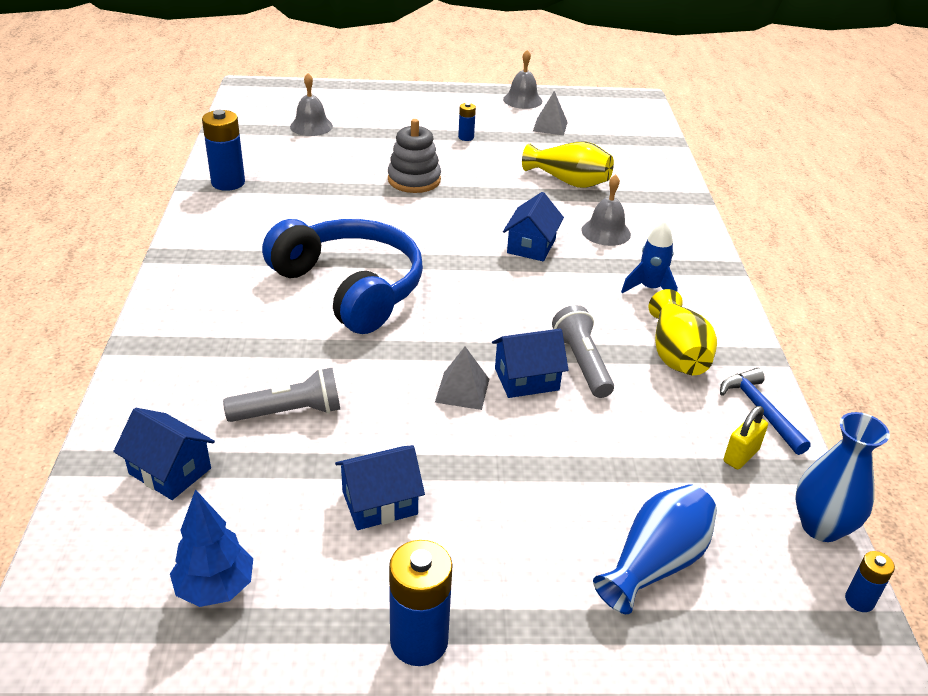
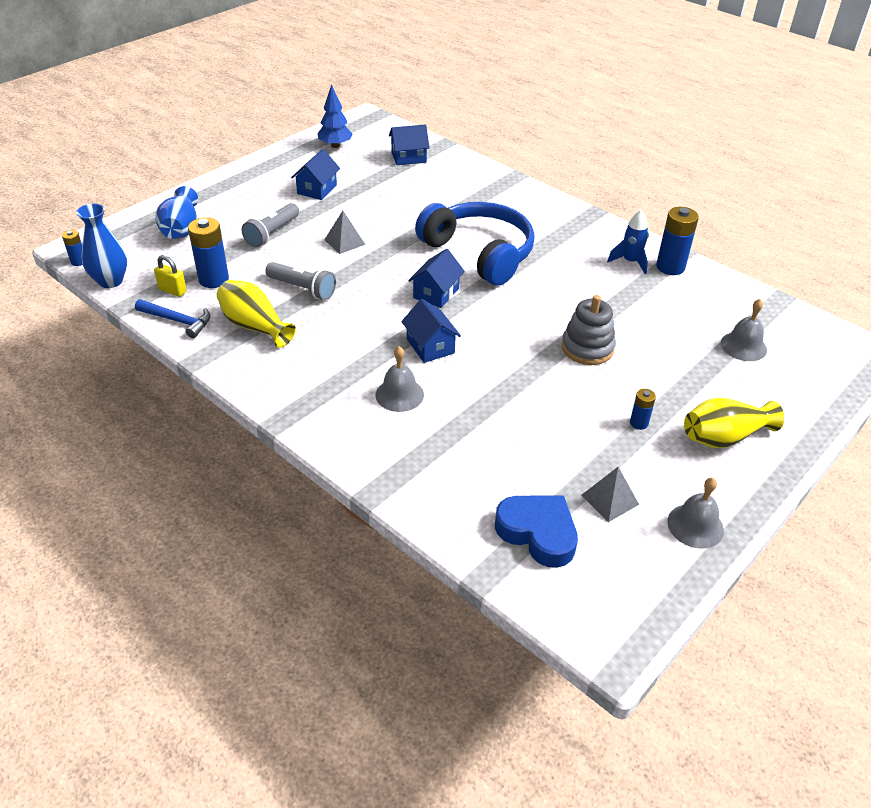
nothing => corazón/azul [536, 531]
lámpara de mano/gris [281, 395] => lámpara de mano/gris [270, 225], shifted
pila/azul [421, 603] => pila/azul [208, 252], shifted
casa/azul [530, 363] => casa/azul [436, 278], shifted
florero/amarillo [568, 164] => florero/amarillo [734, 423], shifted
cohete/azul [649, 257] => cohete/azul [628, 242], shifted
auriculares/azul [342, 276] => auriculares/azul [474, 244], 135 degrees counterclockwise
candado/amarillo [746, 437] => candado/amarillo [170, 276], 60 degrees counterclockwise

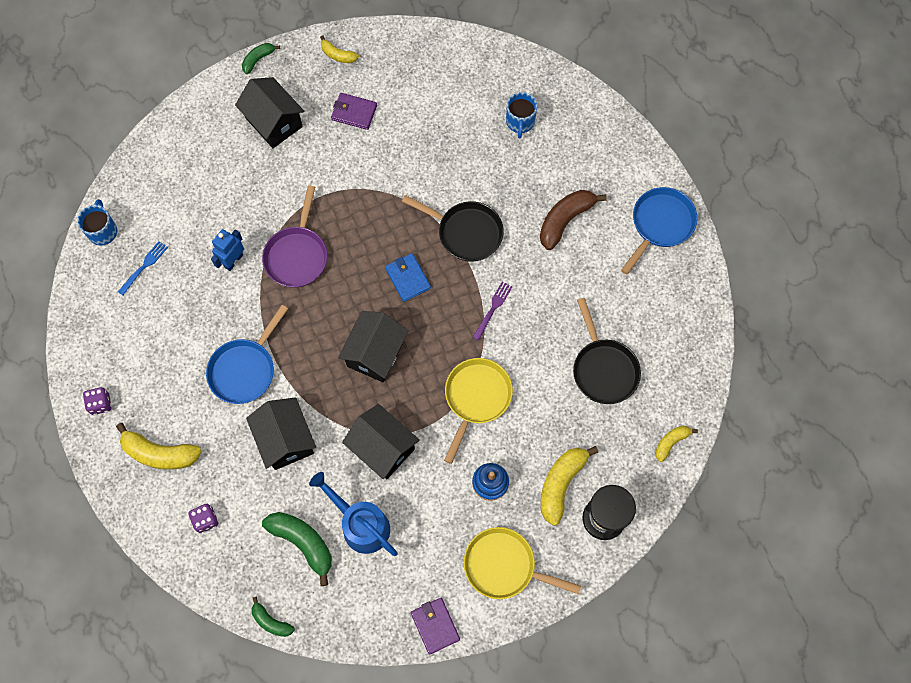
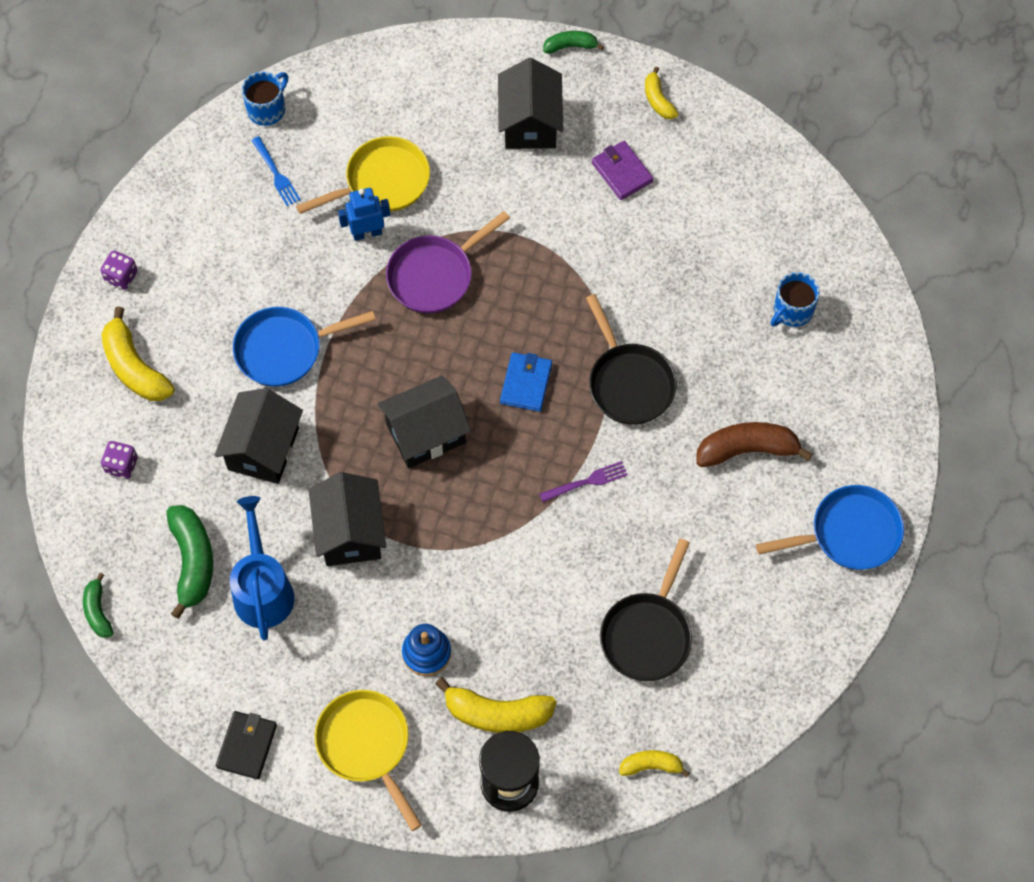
sartén/amarillo [478, 411] => sartén/amarillo [363, 175], shifted
cartera/morado [435, 626] => cartera/negro [246, 745]
tenedor/azul [143, 268] => tenedor/azul [276, 171], 75 degrees clockwise
plátano/amarillo [569, 486] => plátano/amarillo [496, 705], 150 degrees counterclockwise

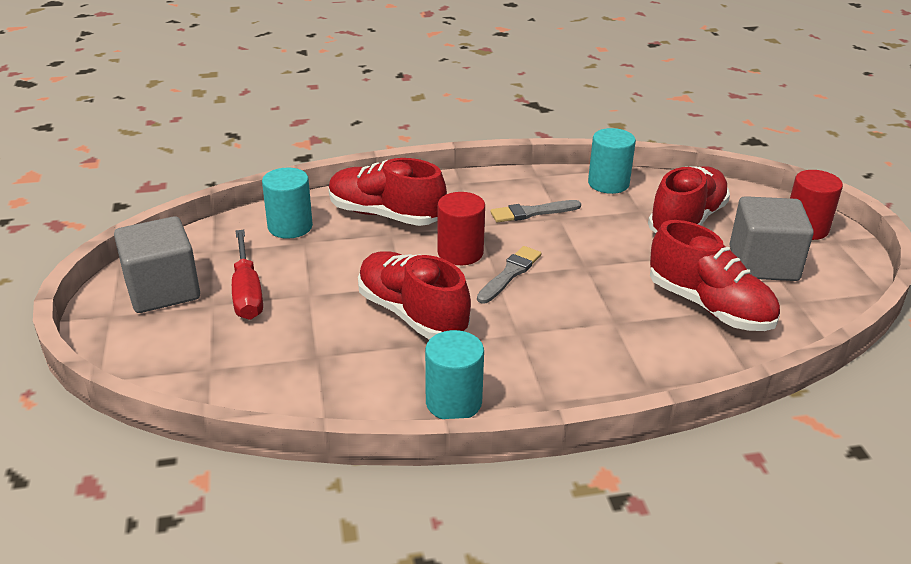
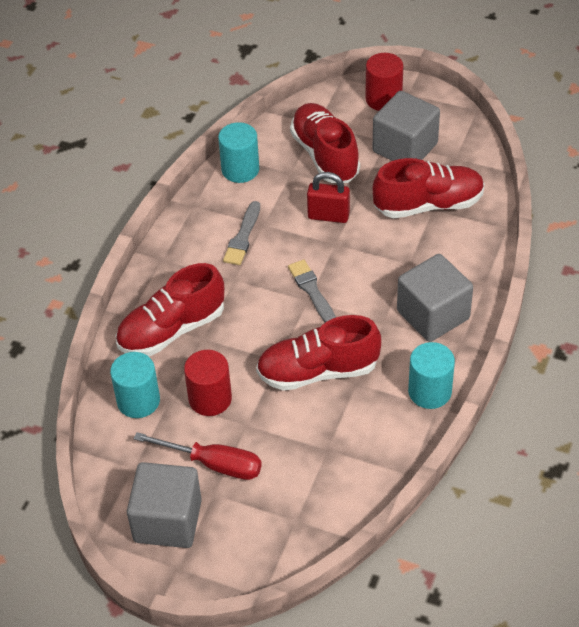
nothing => candado/rojo [328, 197]
nothing => cubo/gris [435, 298]
cilindro/rojo [461, 228] => cilindro/rojo [208, 383], shifted

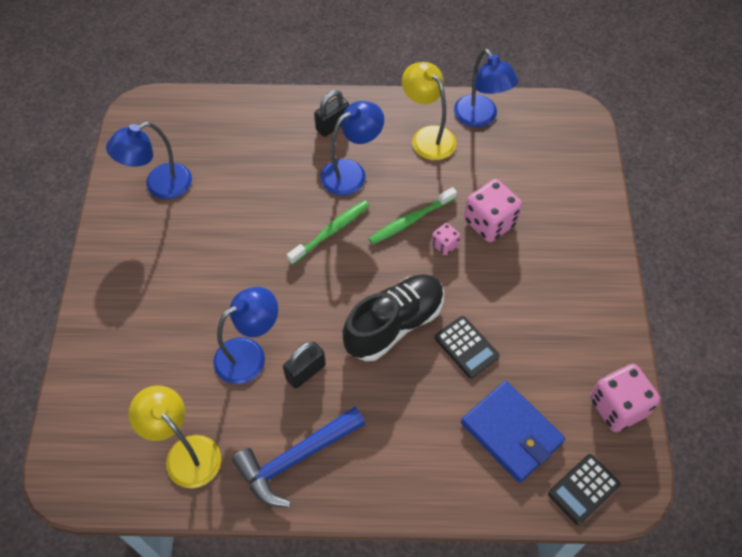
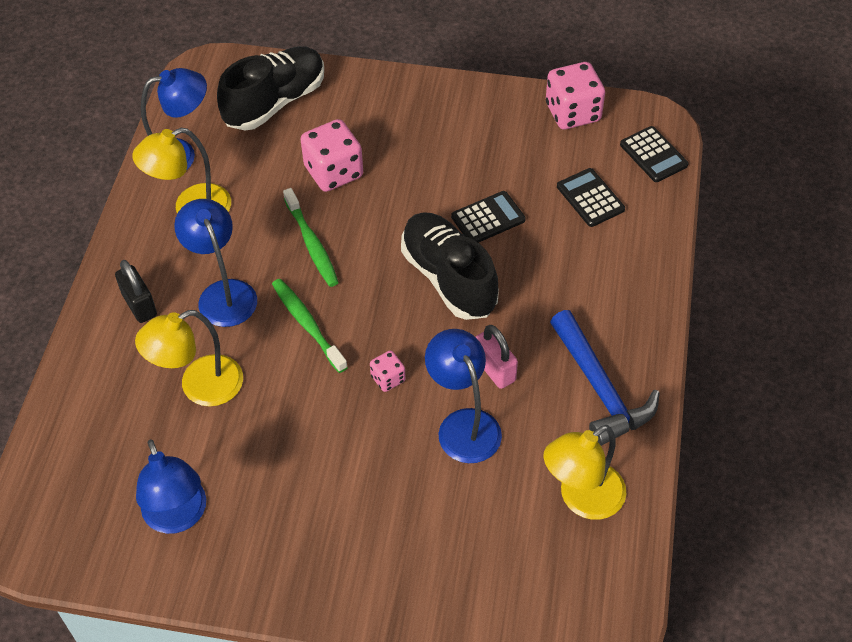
nothing => lámpara/amarillo [189, 358]
nothing => zapato/negro [270, 88]
dado/rosa [445, 239] => dado/rosa [388, 371], shifted
cartera/azul [513, 432] => calculadora/negro [591, 197]
candado/negro [304, 365] => candado/rosa [497, 357]

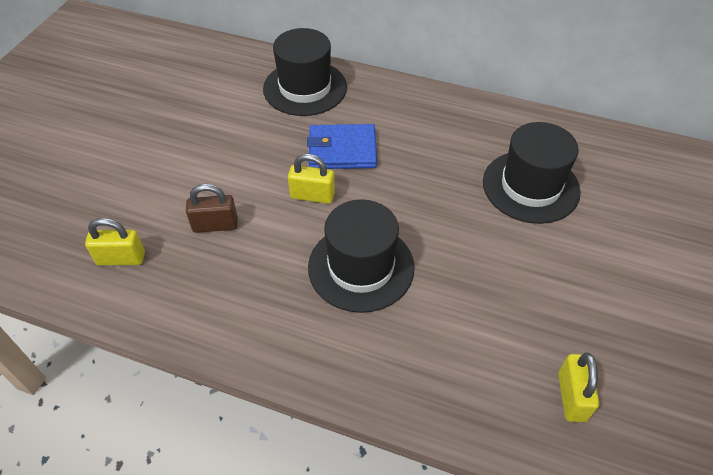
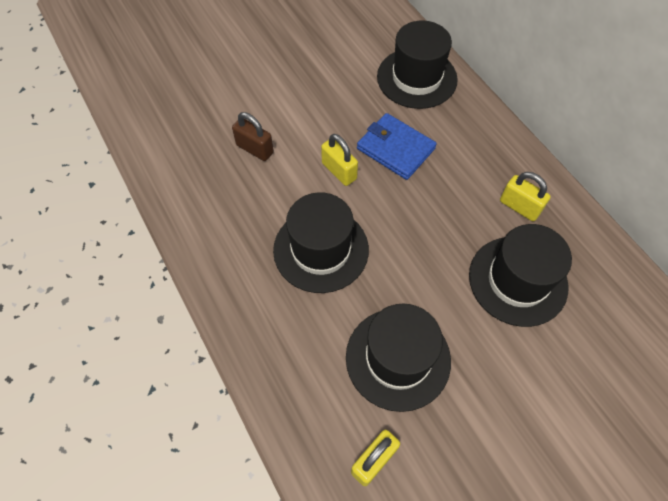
nothing => sombrero/negro [398, 358]
candado/amarillo [115, 242] => candado/amarillo [525, 196], shifted

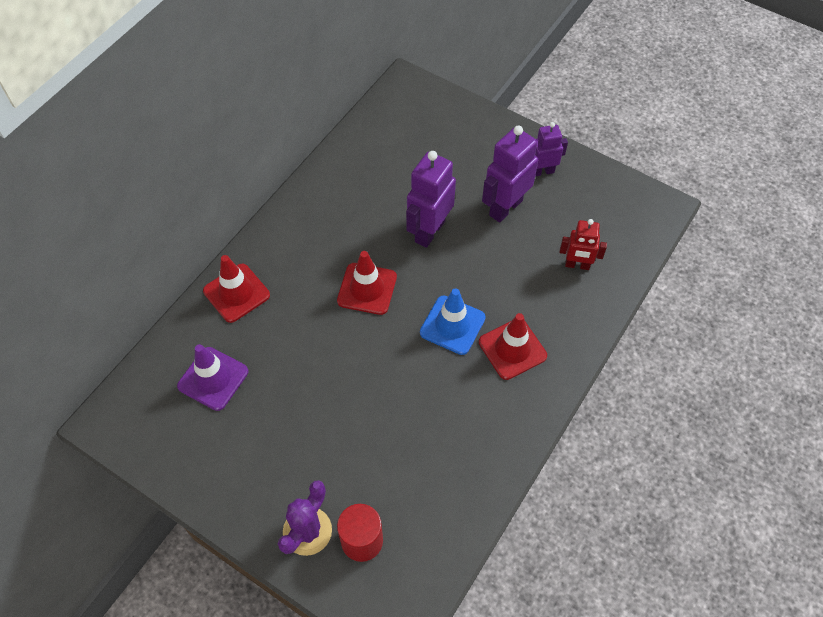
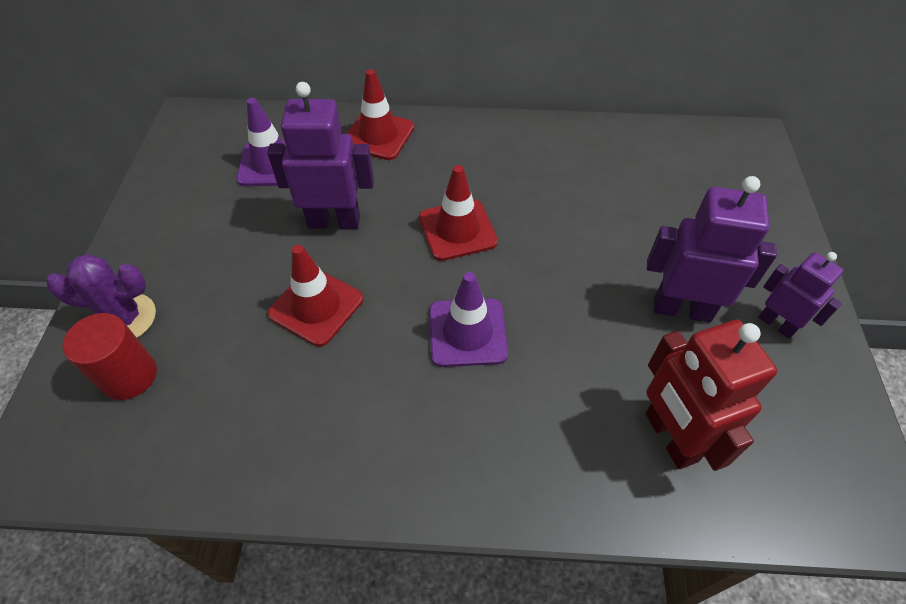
robot/morado [431, 199] => robot/morado [320, 155], shifted
cono de tráfico/rojo [513, 346] => cono de tráfico/rojo [315, 296], shifted
cono de tráfico/azul [453, 321] => cono de tráfico/morado [468, 319]
robot/rojo [583, 244] => robot/rojo [711, 395], x1.62

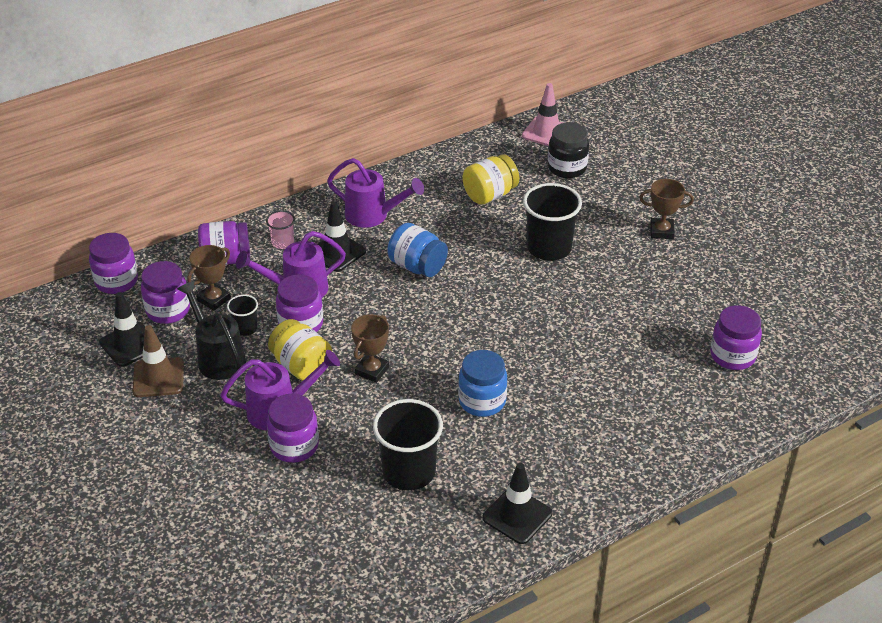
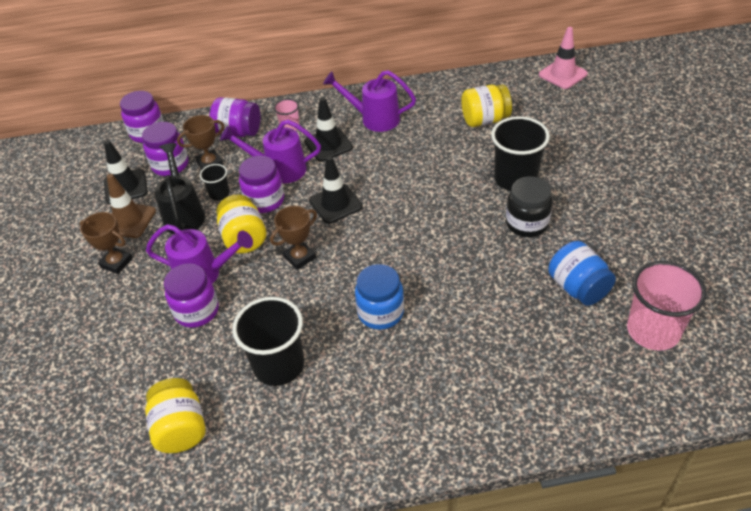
nothing => tarro/amarillo [175, 415]
tarro/azul [417, 250] => tarro/azul [582, 273], shifted
cono de tráfico/negro [517, 503] => cono de tráfico/negro [336, 190], shifted
tarro/negro [568, 150] => tarro/negro [529, 206], shifted
trofeo/marrón [666, 209] => trofeo/marrón [106, 243], shifted
tarro/morado [736, 337] => vaso/rosa [666, 305]
regadera/morado [375, 193] => regadera/morado [369, 101], 150 degrees clockwise

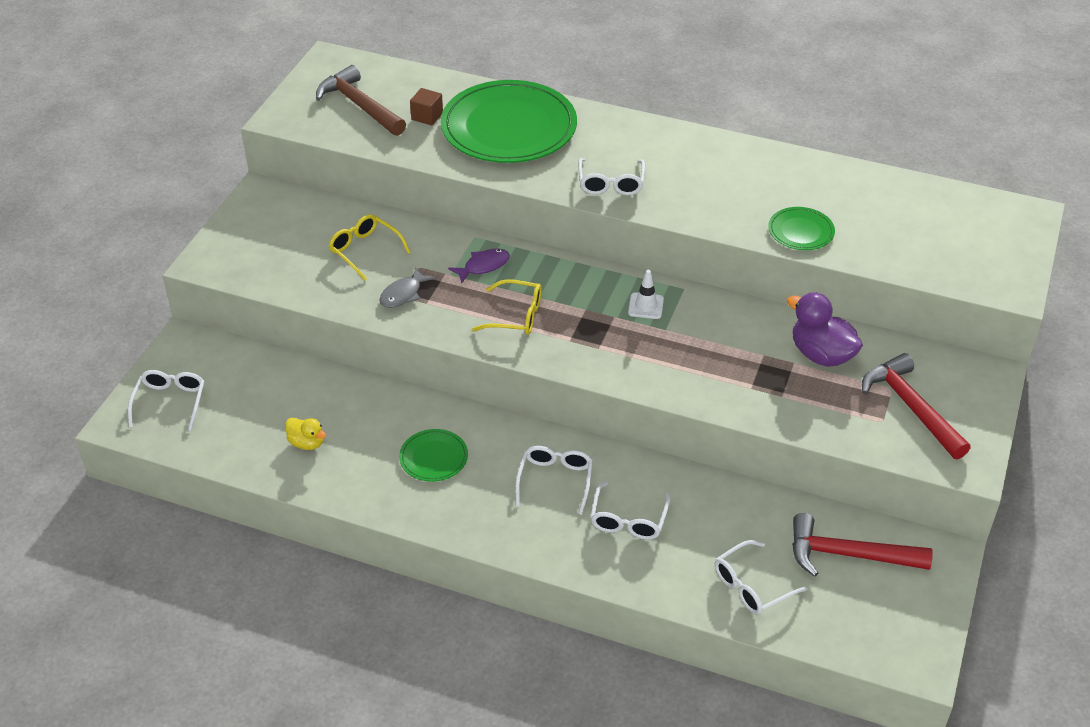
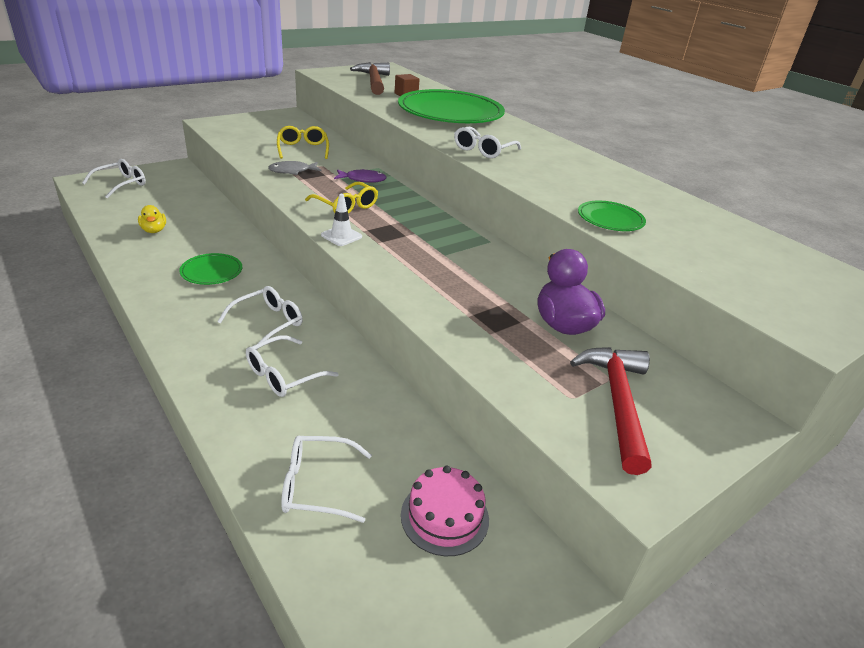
cono de tráfico/blanco [646, 294] => cono de tráfico/blanco [341, 220], shifted
martillo/rojo [862, 545] => tarta/rosa [445, 511]

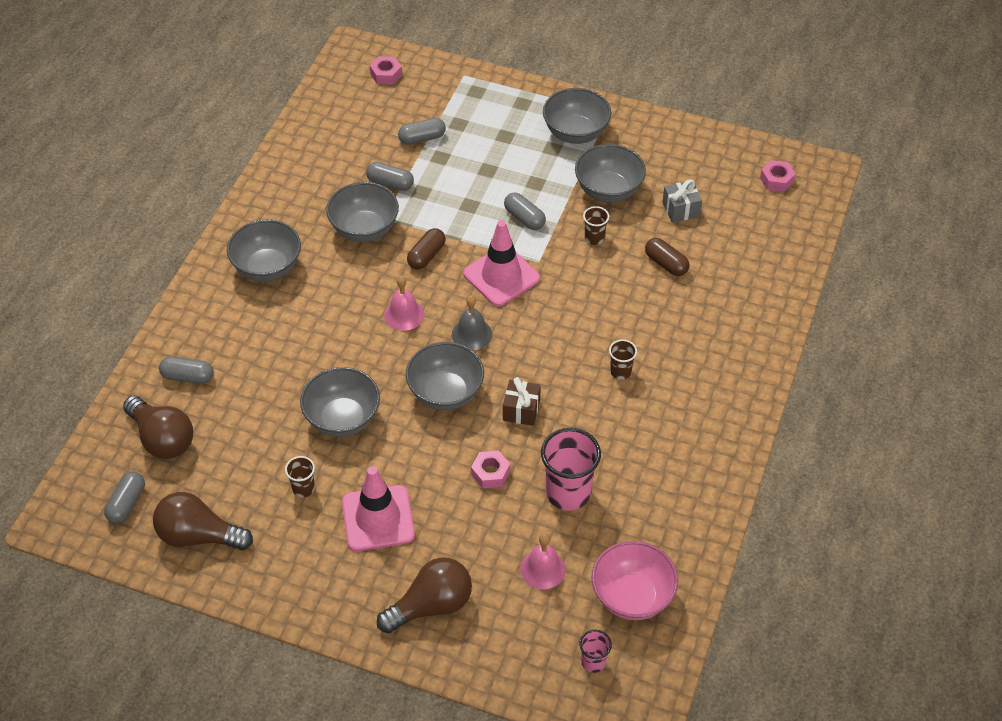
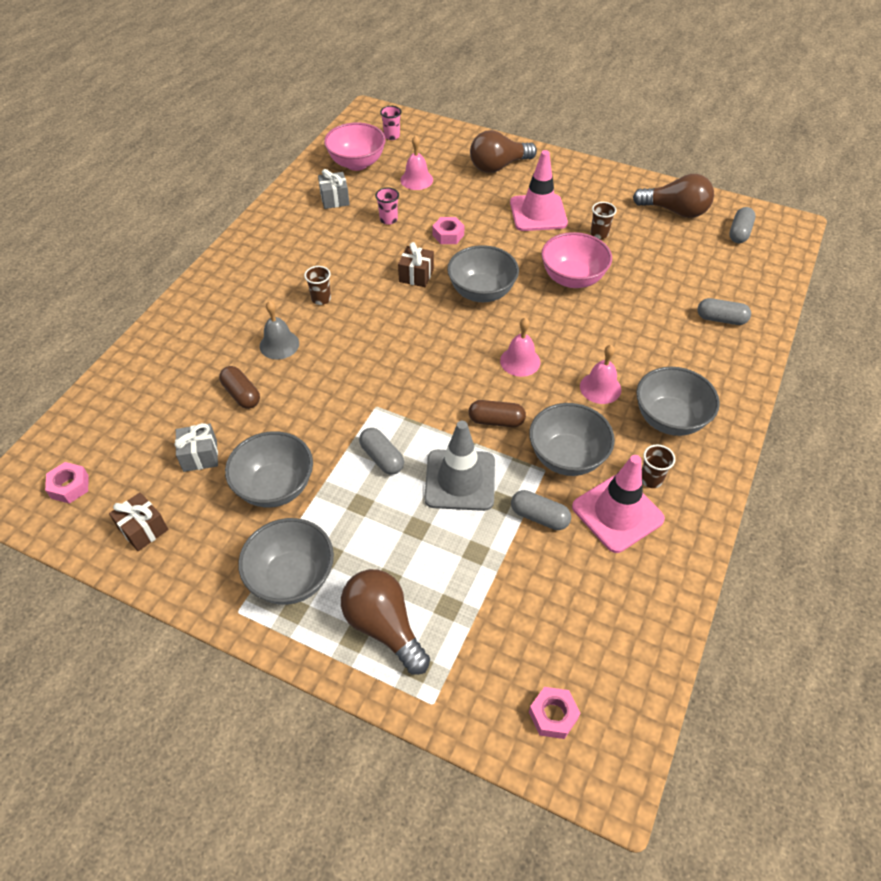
cápsula/gris [422, 131] => nothing
nothing => regalo/marrón [138, 521]
nothing => regalo/gris [334, 189]
nothing => cono de tráfico/gris [459, 466]
nothing => campana/rosa [600, 374]
bombilla/marrón [158, 427] => bombilla/marrón [385, 622], shifted
campana/gris [472, 322] => campana/gris [279, 330], shifted
cono de tráfico/rosa [501, 263] => cono de tráfico/rosa [618, 504], shifted
vaso/marrón [596, 225] => vaso/marrón [658, 466], shifted
cuenco/gris [340, 402] => cuenco/rosa [576, 260]
cápsula/marrón [426, 248] => cápsula/marrón [497, 413], 60 degrees clockwise
vaso/rosa [571, 469] => vaso/rosa [387, 206], x0.51

